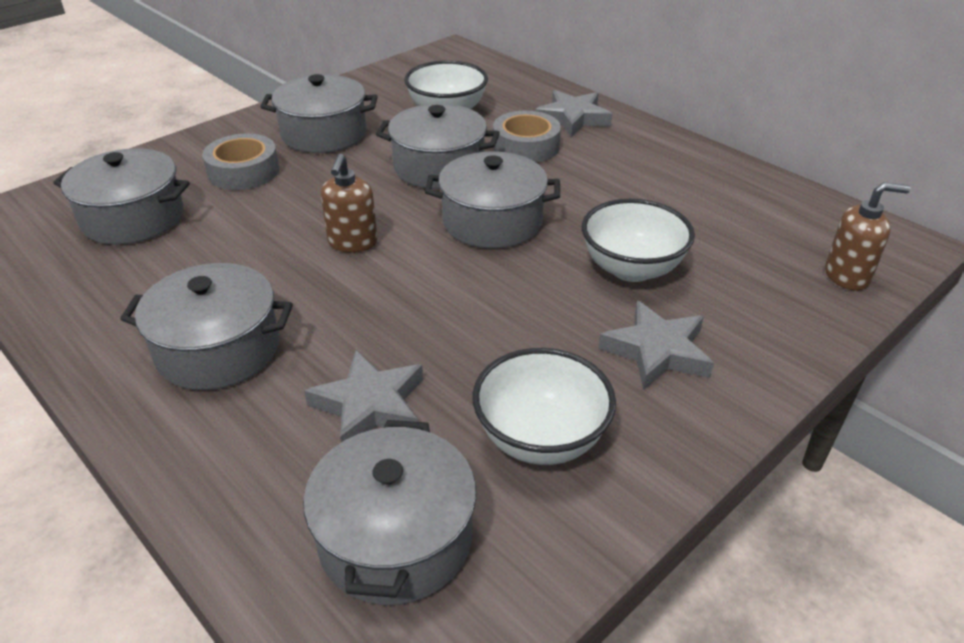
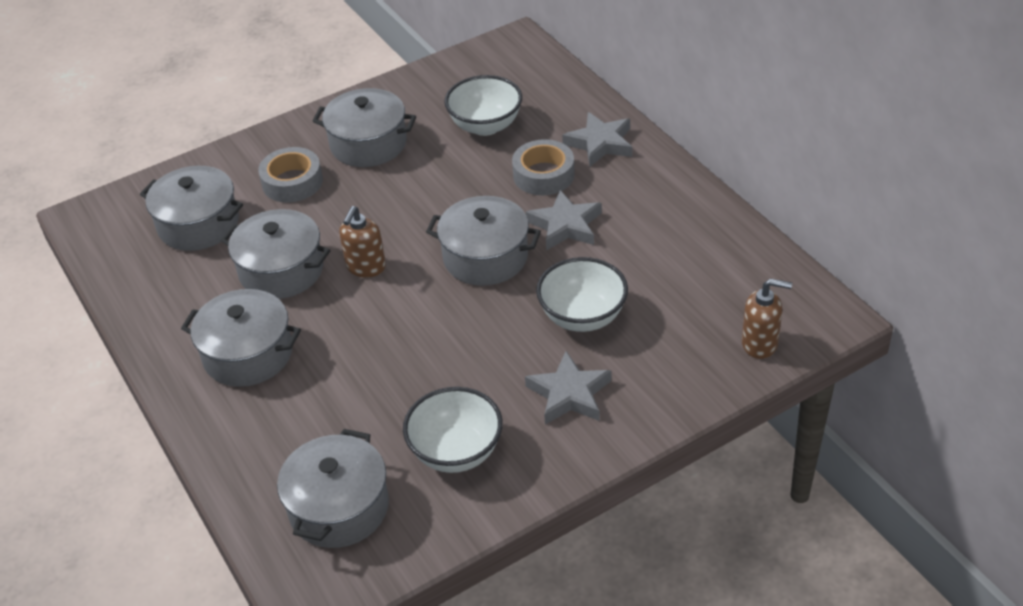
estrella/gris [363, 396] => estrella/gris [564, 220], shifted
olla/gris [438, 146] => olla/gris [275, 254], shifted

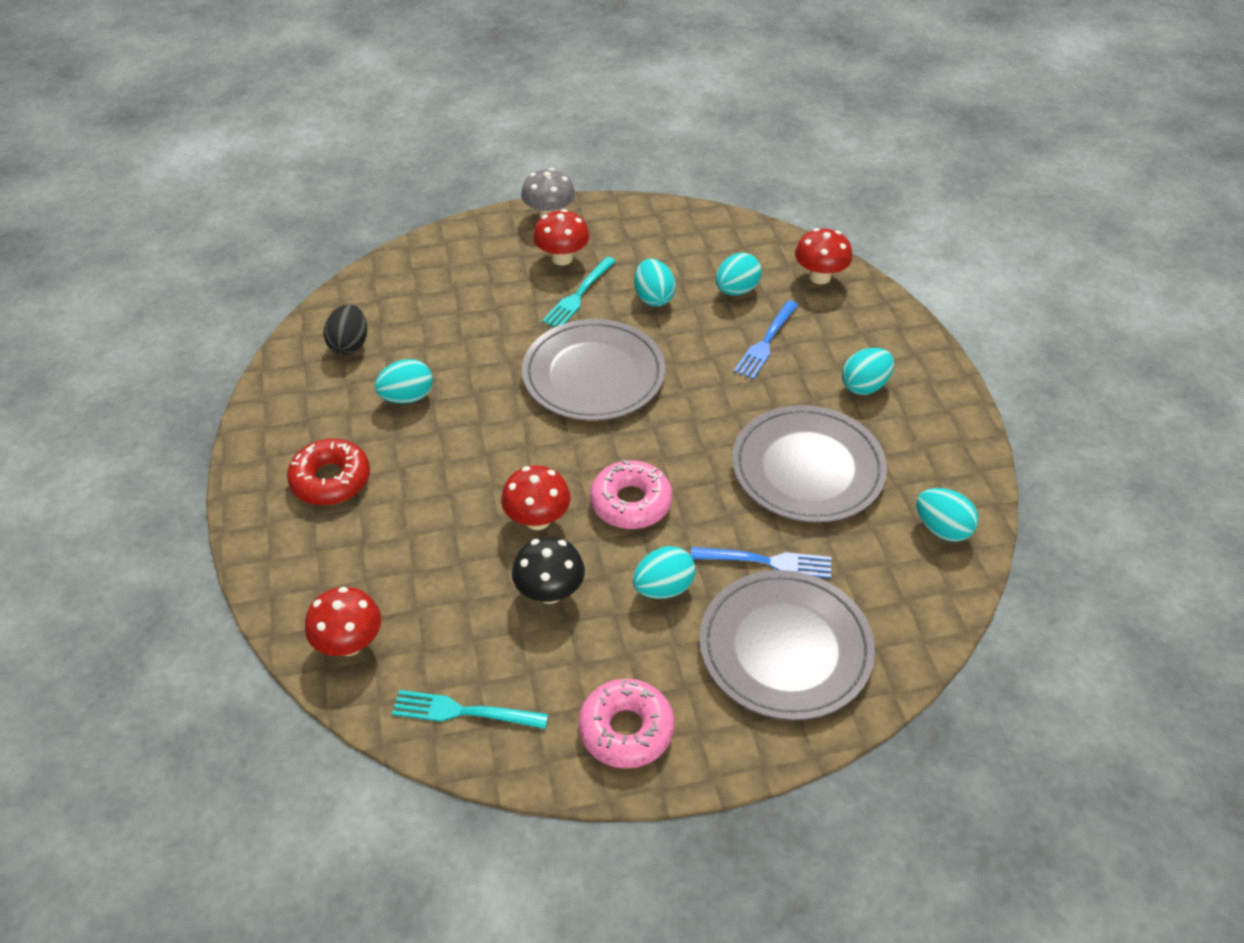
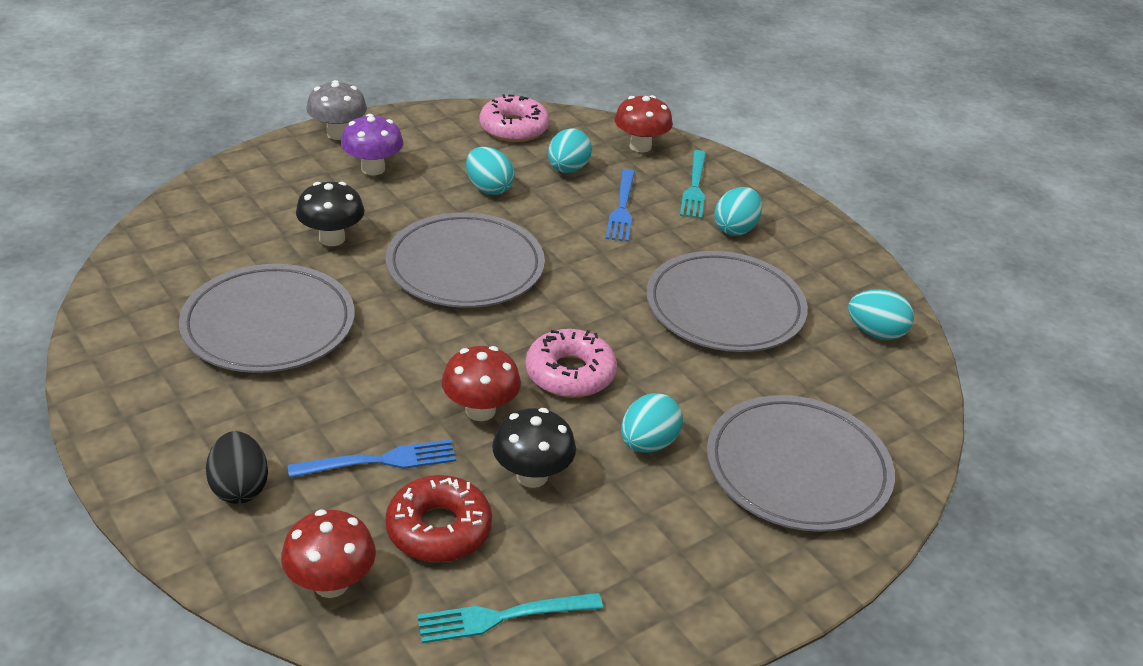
nothing => seta/negro [330, 214]
rosquilla/rojo [328, 472] => rosquilla/rojo [438, 519], shifted
huevo/negro [345, 329] => huevo/negro [237, 467], shifted
tenedor/turquesa [579, 292] => tenedor/turquesa [693, 184], shifted
rosquilla/rosa [626, 723] => rosquilla/rosa [515, 118], shifted
tenedor/azul [761, 562] => tenedor/azul [372, 458], shifted
huevo/turquesa [404, 381] => plato/gris [267, 318]
seta/rojo [561, 237] => seta/morado [372, 145]

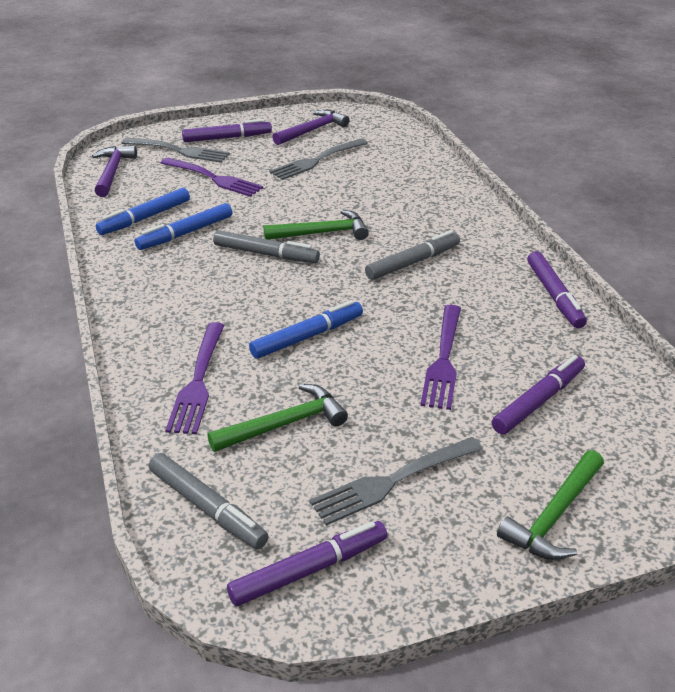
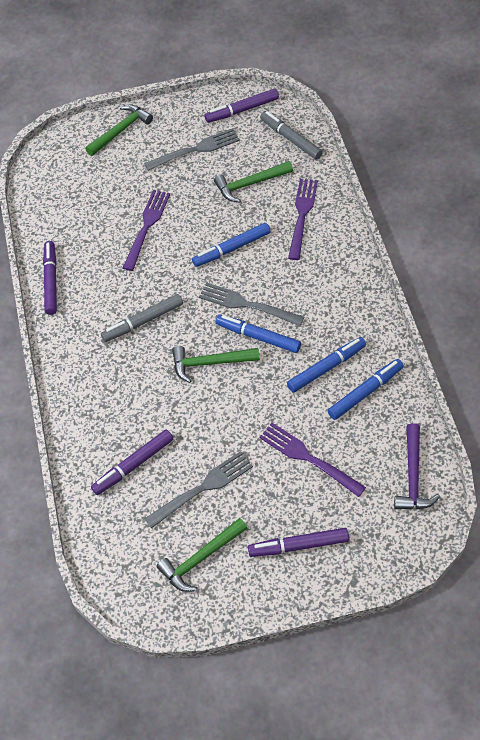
tenedor/gris [175, 149] => tenedor/gris [251, 304], shifted
rotulador/morado [538, 394] => rotulador/morado [132, 462], shifted
rotulador/gris [266, 246] => rotulador/azul [258, 333]
martillo/morado [311, 127] => martillo/verde [202, 555]

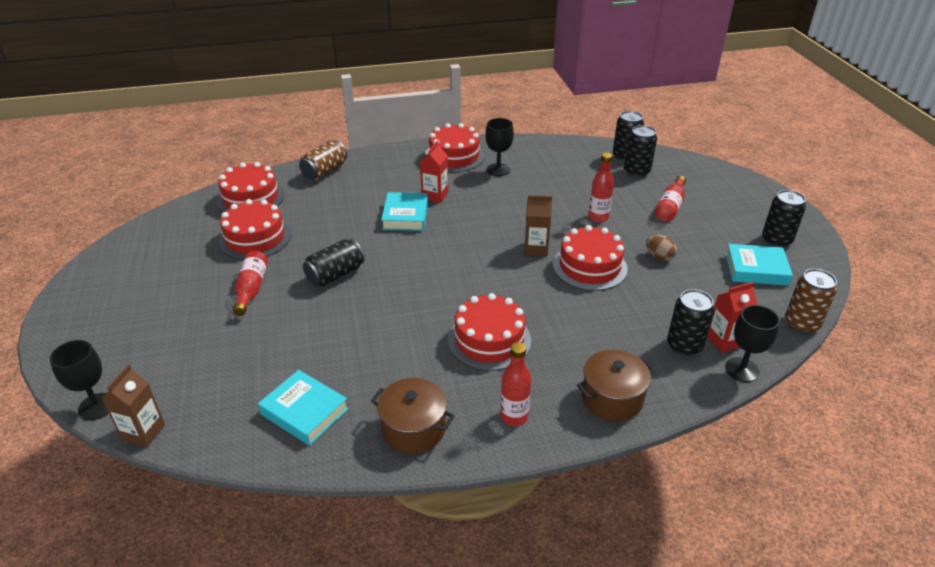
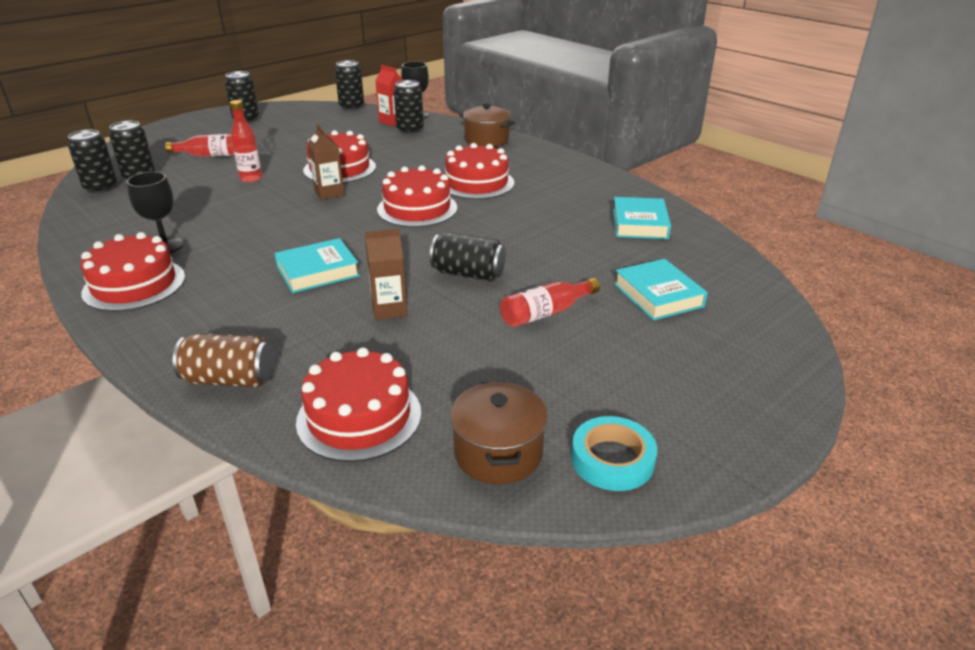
copa/negro [79, 380] => nothing
cartón de leche/rojo [434, 172] => nothing
botella/rojo [515, 384] => nothing
huevo/marrón [661, 248] => nothing
nothing => cinta adhesiva/turquesa [614, 453]
cartón de leche/marrón [133, 405] => cartón de leche/marrón [386, 274], shifted
tarta/rojo [255, 229] => tarta/rojo [417, 196], shifted
olla/marrón [413, 416] => olla/marrón [499, 432], shifted
libro/turquesa [759, 265] => libro/turquesa [661, 290], shifted
lata/marrón [811, 301] => lata/negro [349, 85]

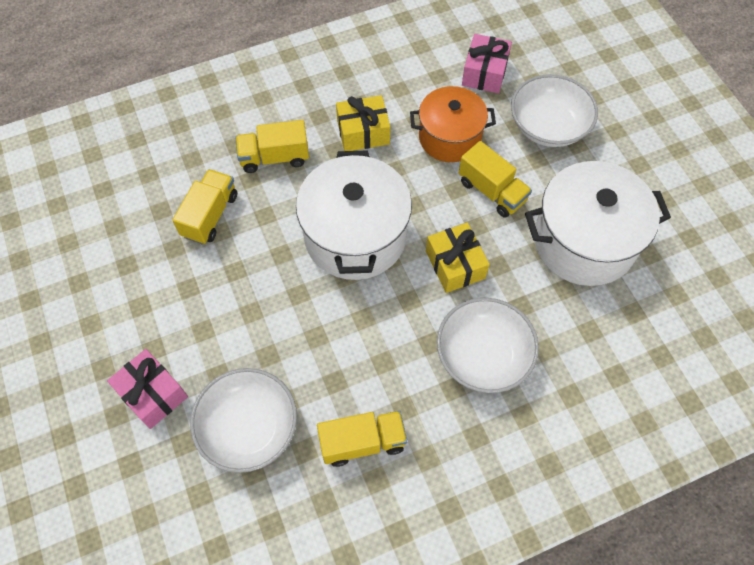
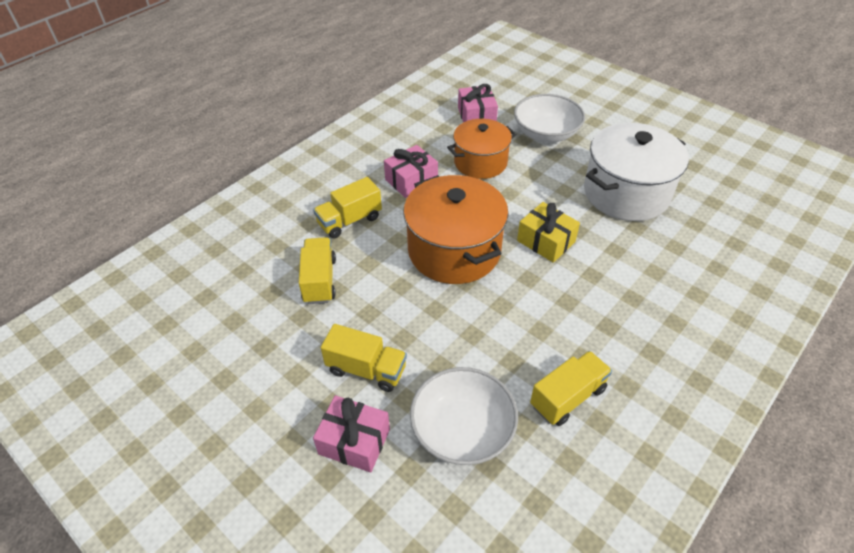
cuenco/blanco [488, 345] => nothing
camión/amarillo [495, 179] => camión/amarillo [364, 358], shifted
olla/blanco [354, 215] => olla/naranja [456, 229]
regalo/amarillo [363, 123] => regalo/rosa [411, 171]

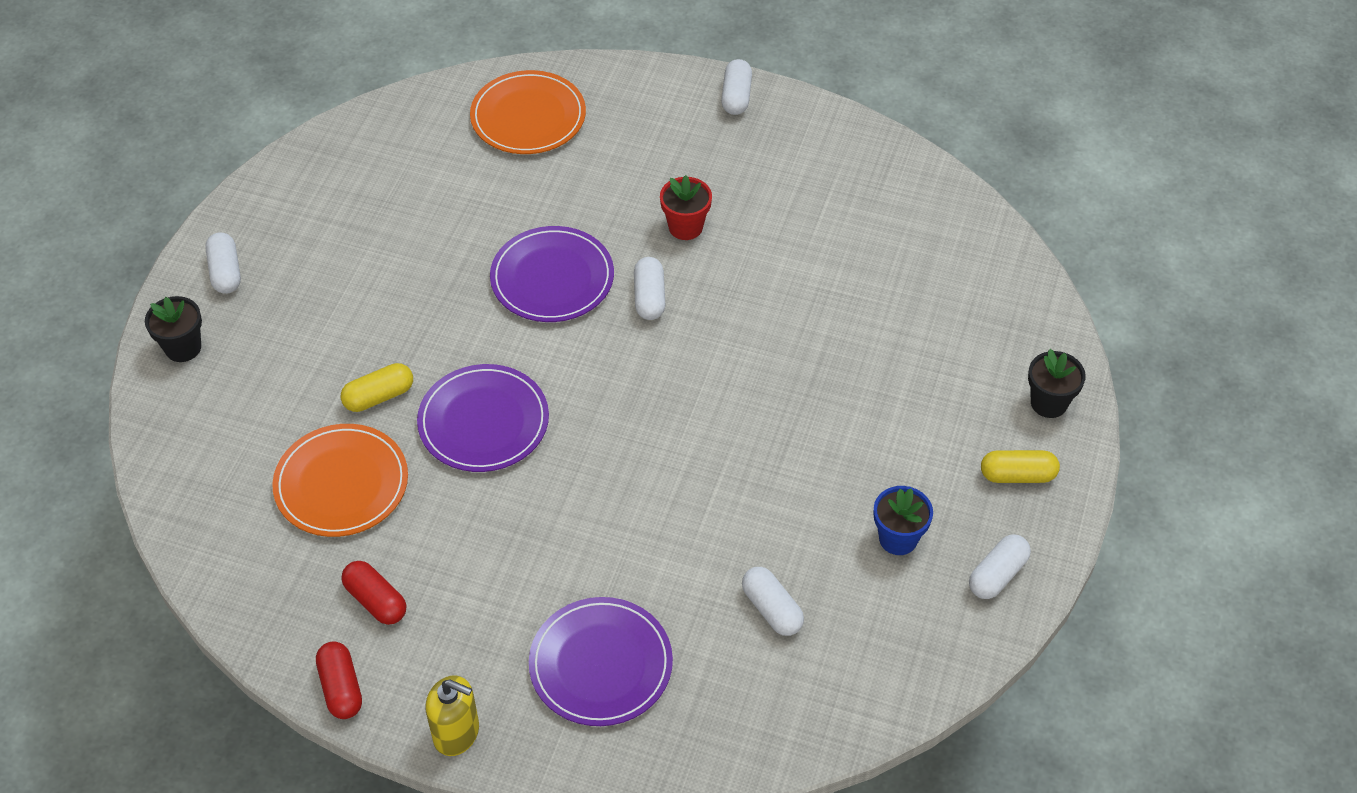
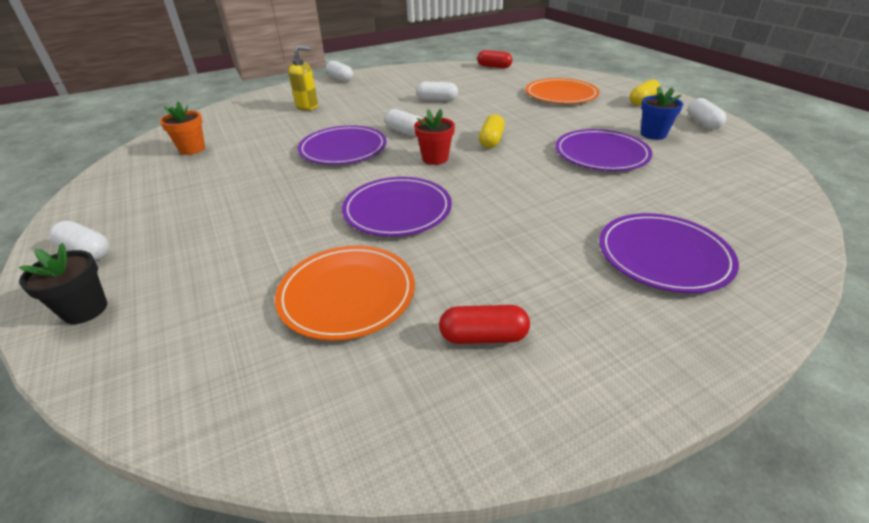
maceta/negro [1057, 383] => nothing
nothing => maceta/naranja [182, 128]
nothing => plato/morado [603, 150]
cápsula/rojo [339, 680] => cápsula/rojo [494, 59], shifted
cápsula/amarillo [377, 387] => cápsula/amarillo [492, 131], shifted
dispensador de jabón/amarillo [452, 715] => dispensador de jabón/amarillo [303, 78], shifted
plato/naranja [528, 112] => plato/naranja [562, 91], shifted
maceta/rojo [686, 207] => maceta/rojo [434, 137], shifted
cápsula/blanco [773, 601] => cápsula/blanco [437, 91], shifted

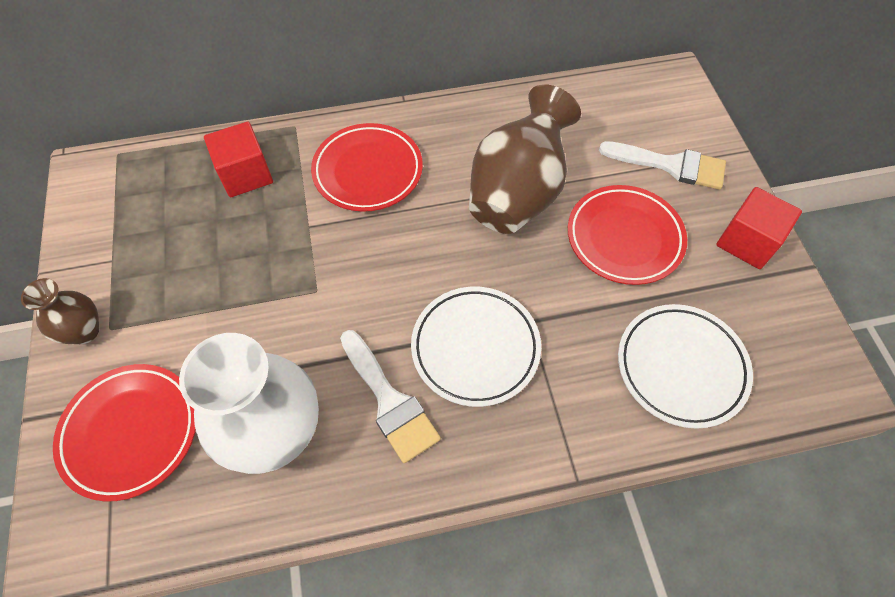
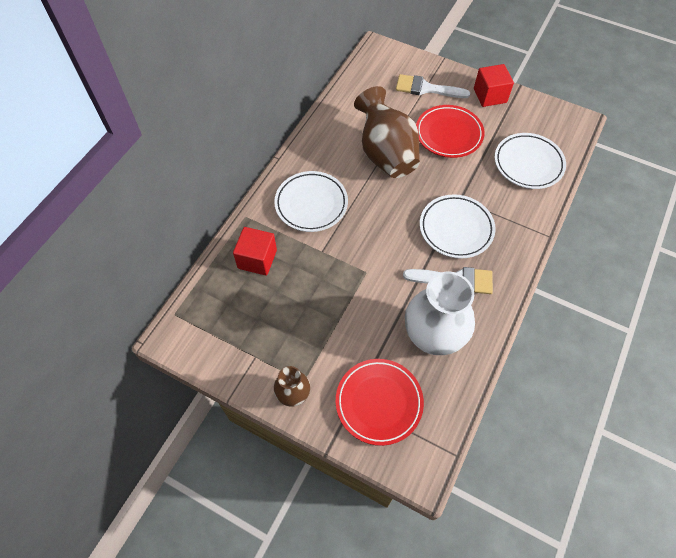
plato/rojo [367, 167] => plato/blanco [311, 201]
pincel/blanco [662, 165] => pincel/blanco [433, 86], 135 degrees counterclockwise

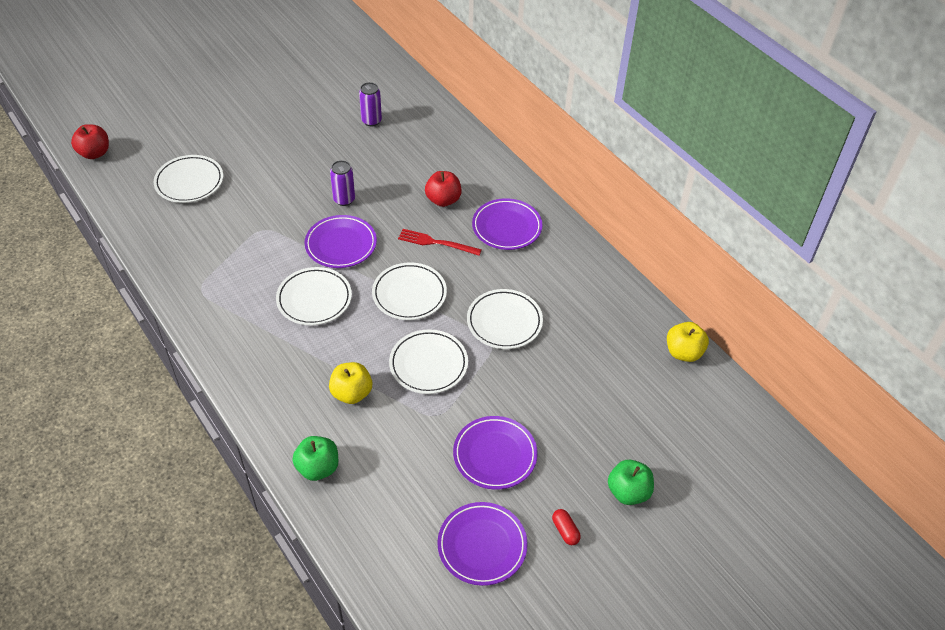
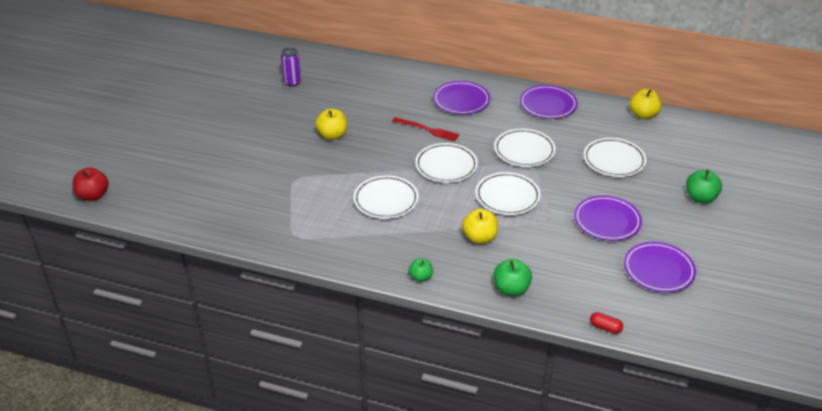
manzana/rojo [443, 189] => nothing
nothing => manzana/verde [421, 270]
plato/blanco [188, 179] => plato/blanco [615, 157], shifted
plato/morado [340, 241] => plato/morado [549, 102], shifted
cápsula/rojo [566, 527] => cápsula/rojo [606, 323], shifted
lata/morado [342, 183] => manzana/amarillo [331, 124]
tenedor/rojo [440, 242] => tenedor/rojo [426, 129], 135 degrees counterclockwise

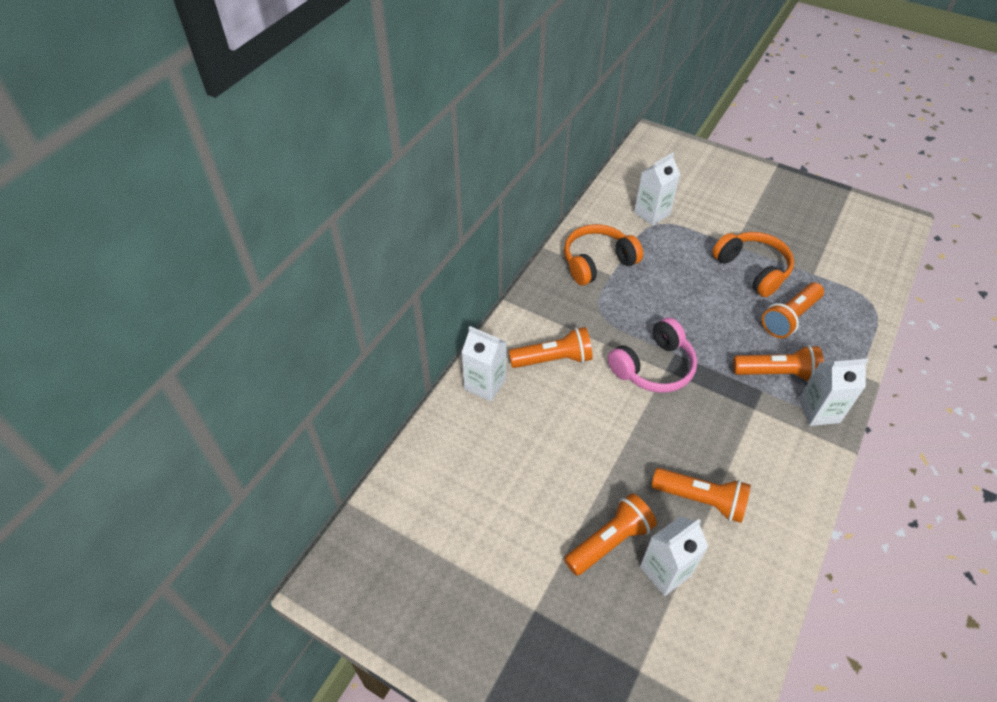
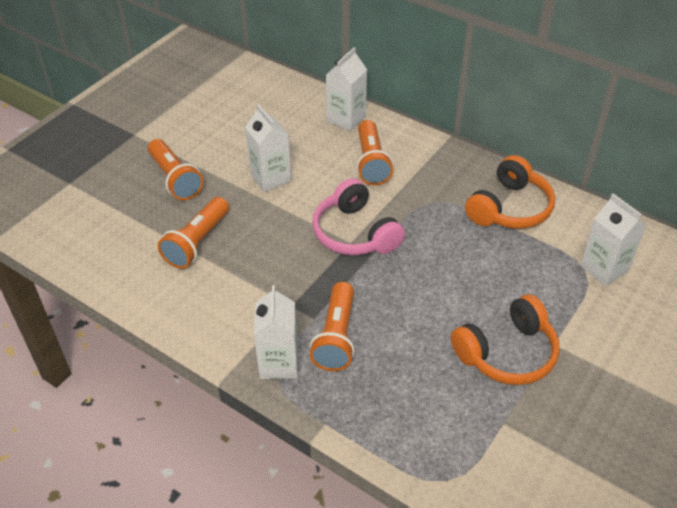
lámpara de mano/naranja [793, 310] => nothing
cartón de leche/blanco [674, 556] => cartón de leche/blanco [268, 148], shifted
auriculares/naranja [603, 255] => auriculares/naranja [510, 192], 60 degrees clockwise

